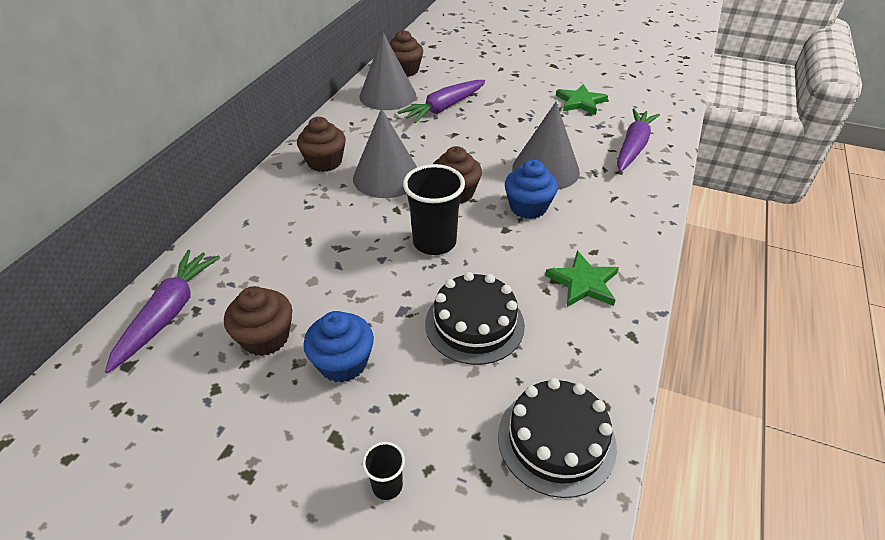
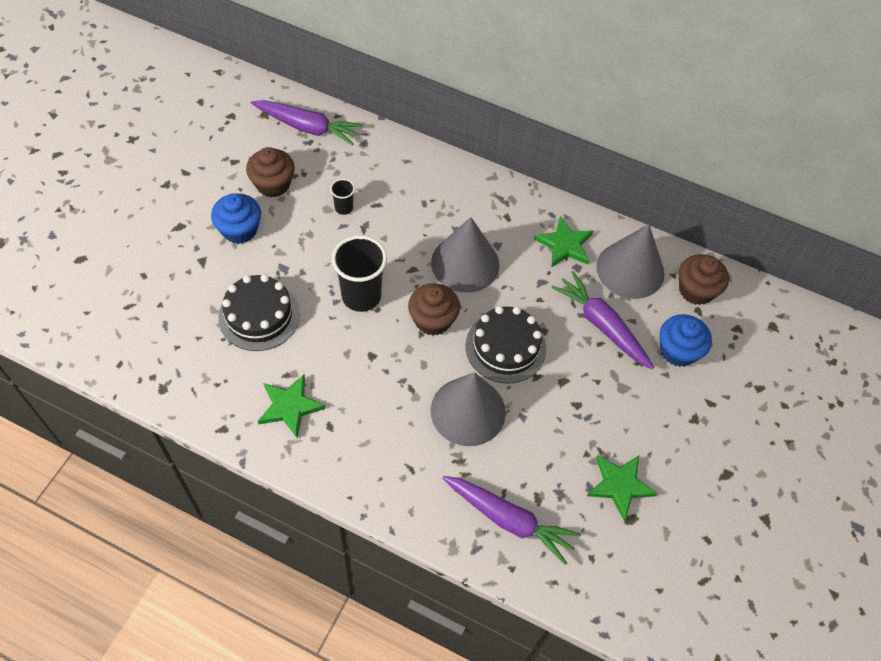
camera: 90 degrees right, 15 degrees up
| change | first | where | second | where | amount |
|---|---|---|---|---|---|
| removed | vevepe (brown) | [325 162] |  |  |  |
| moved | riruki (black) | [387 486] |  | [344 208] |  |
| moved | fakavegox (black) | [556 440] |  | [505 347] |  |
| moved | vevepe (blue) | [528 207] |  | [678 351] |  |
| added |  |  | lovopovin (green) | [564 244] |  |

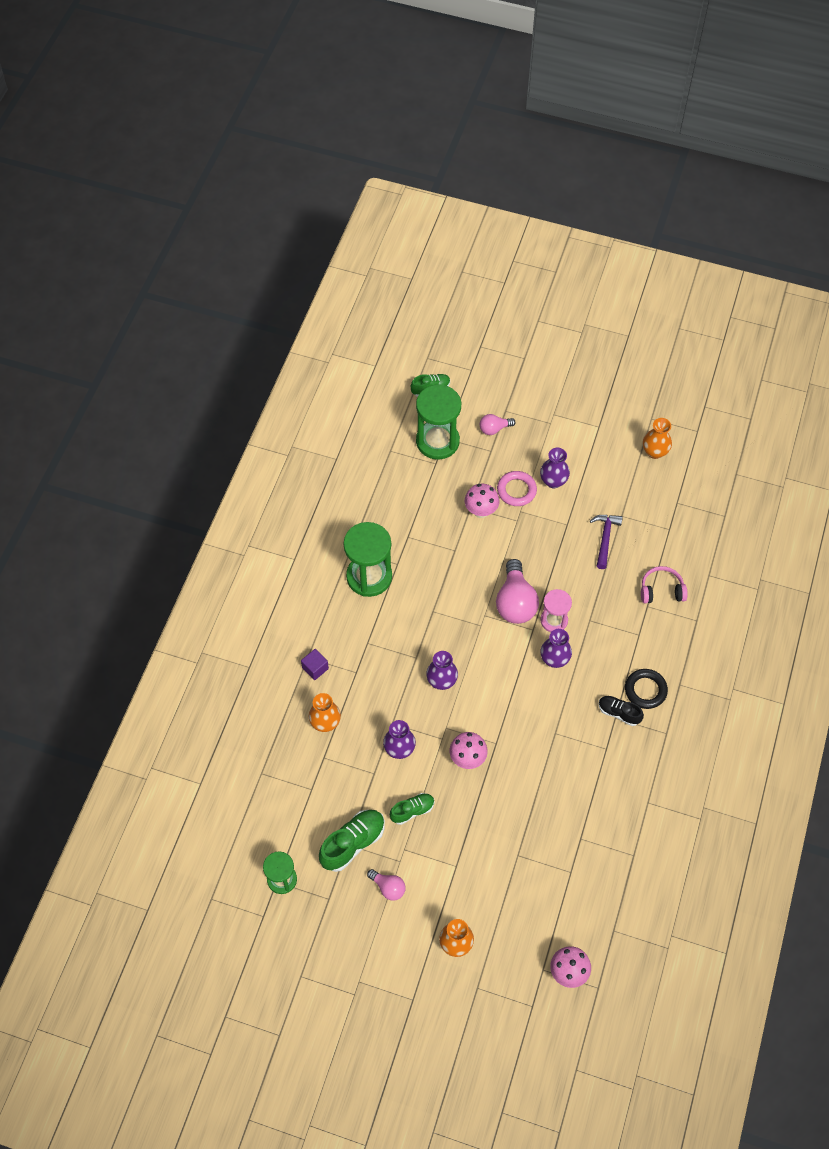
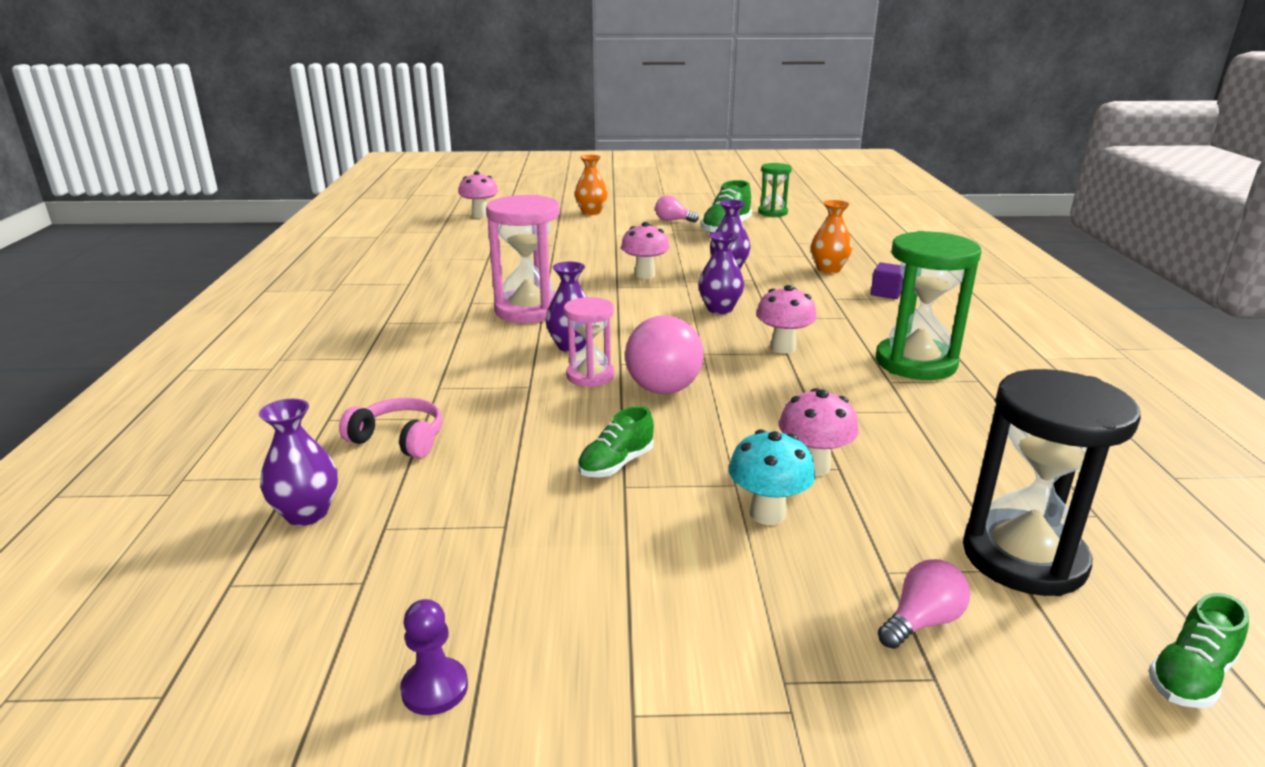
camera: 160 degrees right, 35 degrees down
| change | first | where | second | where | amount |
|---|---|---|---|---|---|
| moved | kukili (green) | [412 811] |  | [616 464] |  |
| recoloured | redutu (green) | [437 441] | redutu (black) | [1023 557] |  |
| turned | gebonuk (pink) | [515 602] |  | [665 381] | 150 degrees counterclockwise |
| replaced | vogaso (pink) | [516 490] | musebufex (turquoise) | [767 513] |  |
| moved | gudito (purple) | [553 481] |  | [307 513] |  |
| removed | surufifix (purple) | [605 538] |  |  |  |
| removed | kukili (black) | [619 713] |  |  |  |
| removed | vogaso (black) | [645 690] |  |  |  |
| turned | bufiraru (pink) | [661 590] |  | [399 439] | 135 degrees counterclockwise |
| replaced | gudito (orange) | [654 452] | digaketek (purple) | [435 688] |  |
| added |  |  | redutu (pink) | [529 310] |  |
| added |  |  | musebufex (pink) | [783 348] |  |

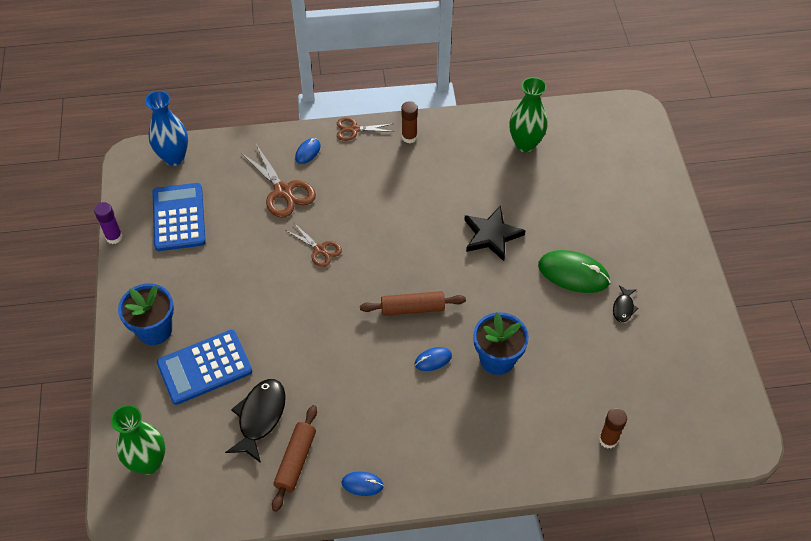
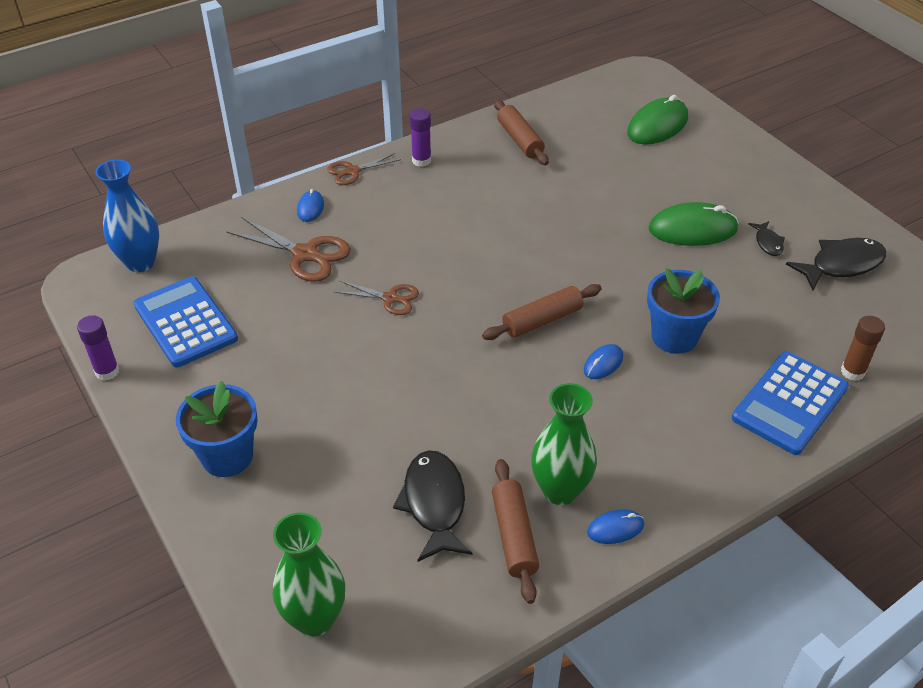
camera: 25 degrees left, 10 degrees down
| change | first | where | second | where | amount |
|---|---|---|---|---|---|
| moved | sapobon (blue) | [204 367] |  | [789 403] |  |
| recoloured | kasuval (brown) | [409 137] | kasuval (purple) | [421 161] |  |
| removed | lovopovin (black) | [491 235] |  |  |  |
| moved | gudito (green) | [525 144] |  | [560 490] |  |
| added |  |  | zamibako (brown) | [520 140] |  |
| added |  |  | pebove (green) | [657 125] |  |
| added |  |  | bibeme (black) | [841 265] |  |

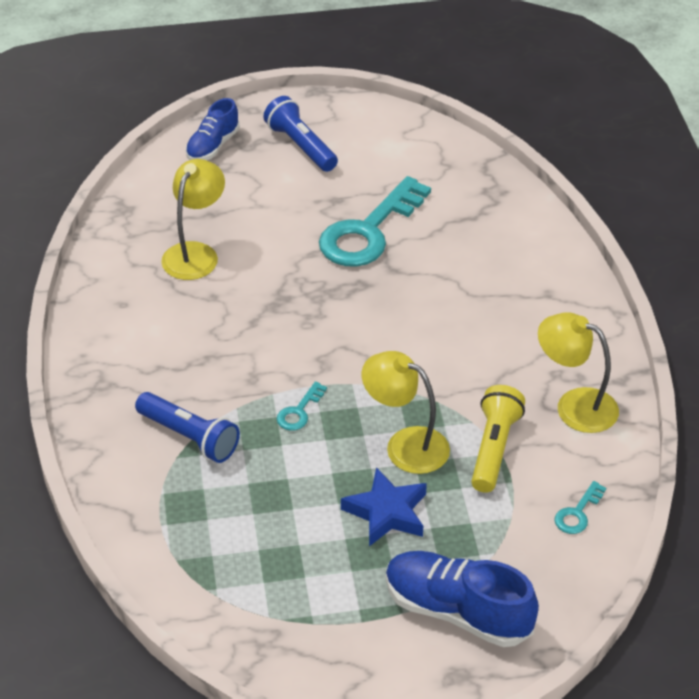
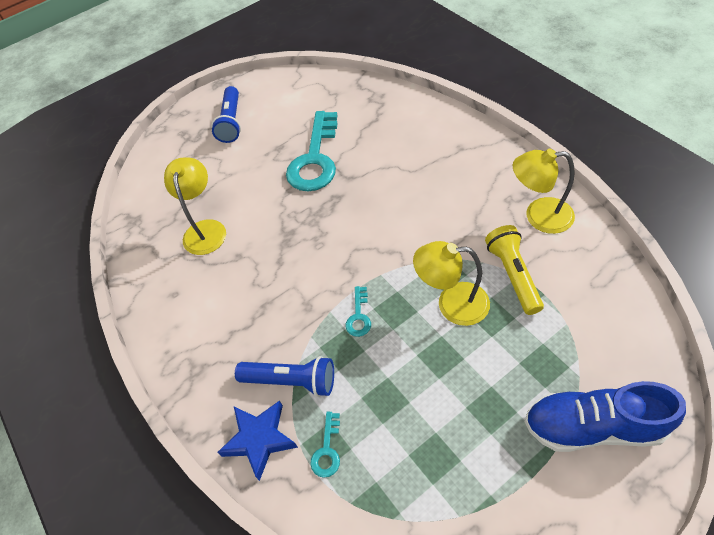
camera: 20 degrees left, 10 degrees up
| change | first | where | second | where | amount |
|---|---|---|---|---|---|
| removed | kukili (blue) | [213 146] |  |  |  |
| turned | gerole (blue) | [301 146] |  | [231 122] | 120 degrees counterclockwise |
| moved | lovopovin (blue) | [386 512] |  | [259 439] |  |
| moved | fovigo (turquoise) | [577 513] |  | [327 450] |  |

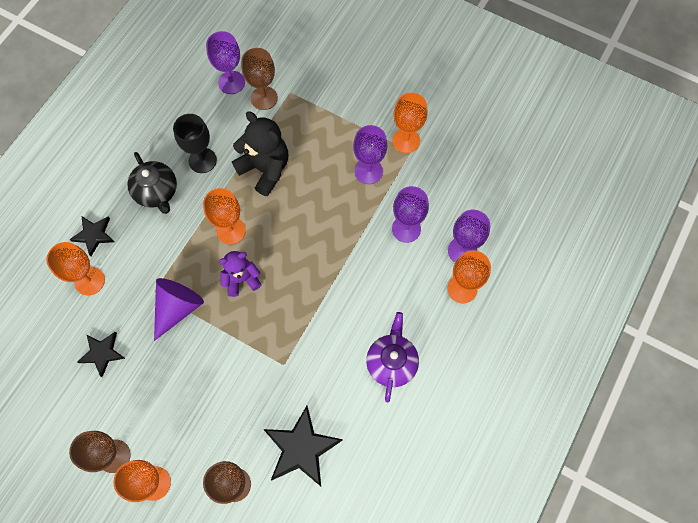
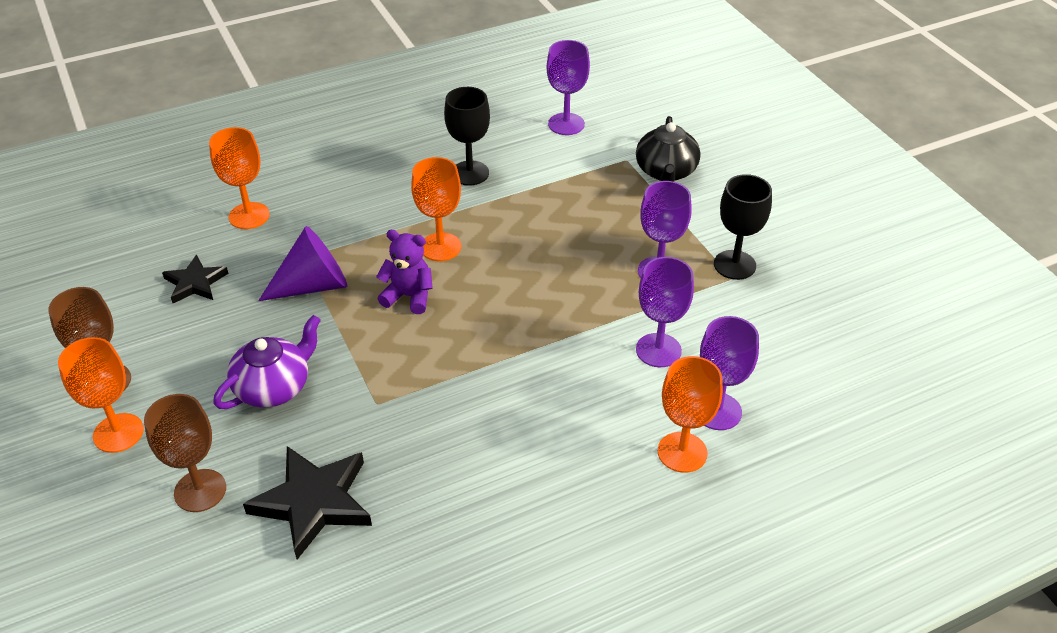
camera: 35 degrees right, 25 degrees down
| change | first | where | second | where | amount |
|---|---|---|---|---|---|
| removed | lovopovin (black) | [94 235] |  |  |  |
| moved | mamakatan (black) | [157 192] |  | [666 172] |  |
| removed | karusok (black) | [265 169] |  |  |  |
| removed | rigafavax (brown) | [264 98] |  |  |  |
| moved | mamakatan (purple) | [391 362] |  | [274 387] |  |
| recoloured | rigafavax (orange) | [406 140] | rigafavax (black) | [734 265] |  |

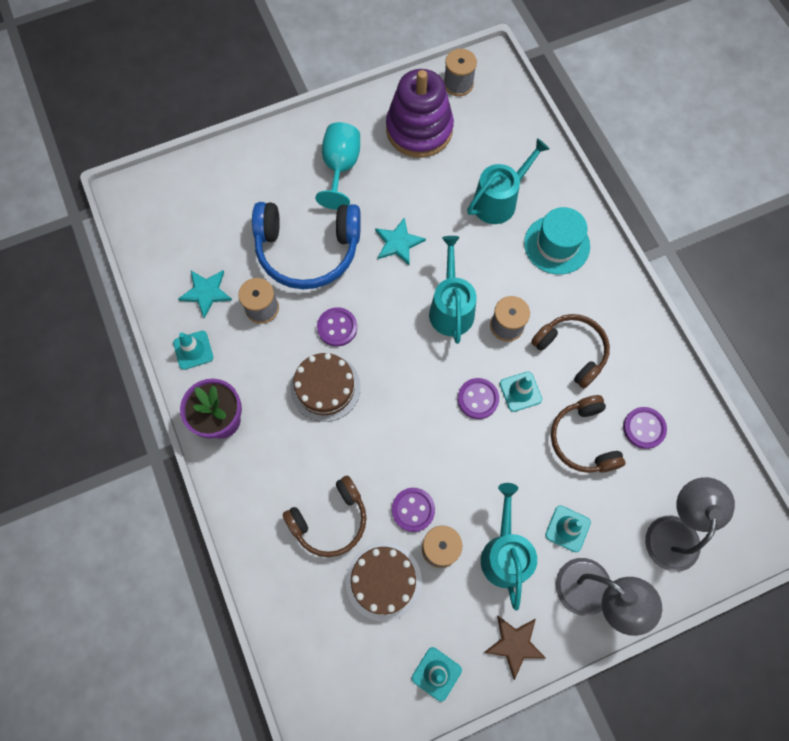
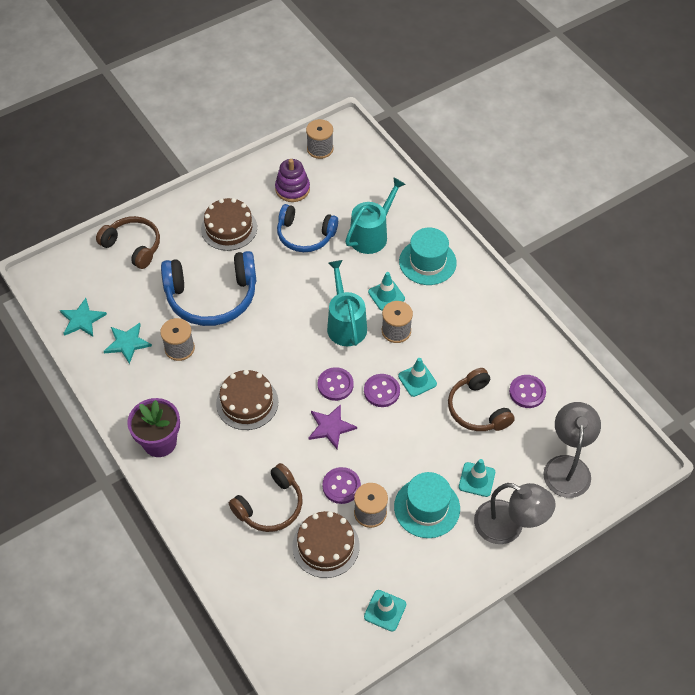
camera: 10 degrees left, 15 degrees down
| change | first | where | second | where | amount |
|---|---|---|---|---|---|
| moved | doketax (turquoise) | [193 350] |  | [386 295] |  |
| replaced | rigafavax (turquoise) | [340 168] | fakavegox (brown) | [229 228] |  |
| moved | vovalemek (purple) | [337 327] |  | [335 385] |  |
| moved | lovopovin (turquoise) | [398 243] |  | [82 319] |  |
| resized | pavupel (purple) | [419 129] |  | [292 189] | x0.59 |
| replaced | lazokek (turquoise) | [505 554] | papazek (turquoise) | [427 507] |  |
| removed | lovopovin (brown) | [514 644] |  |  |  |
| moved | bufiraru (brown) | [571 351] |  | [133 246] |  |
| added |  |  | bufiraru (blue) | [305 235] |  |
| added |  |  | lovopovin (purple) | [331 427] |  |

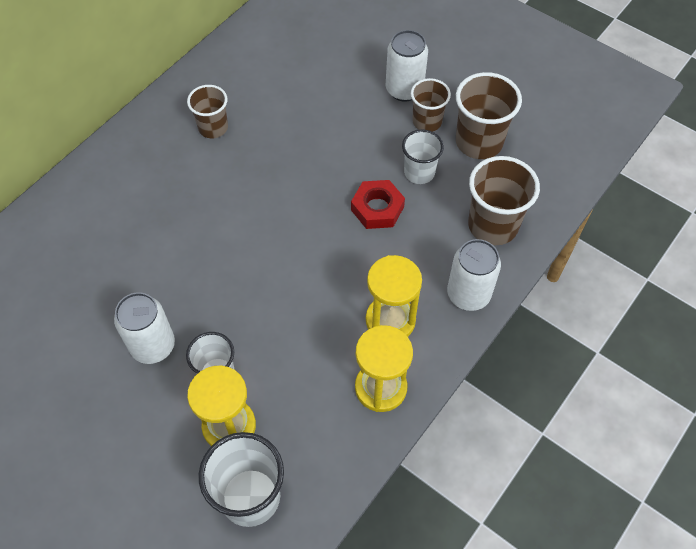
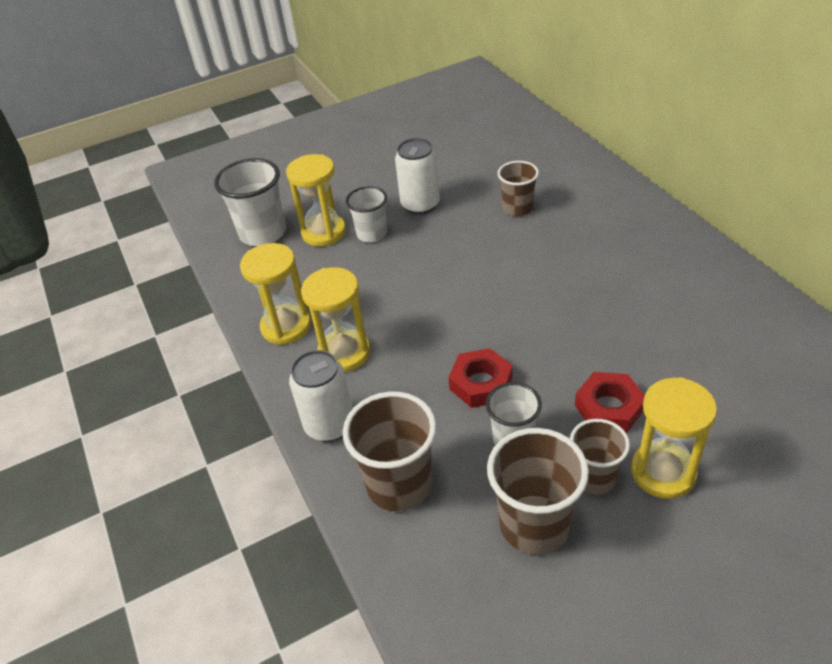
camera: 120 degrees right, 15 degrees down
| change | first | where | second | where | amount |
|---|---|---|---|---|---|
| moved | riruki (brown) | [213 128] |  | [517 208] |  |
| replaced | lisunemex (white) | [404 90] | redutu (yellow) | [663 472] |  |
| added |  |  | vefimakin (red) | [609 408] |  |

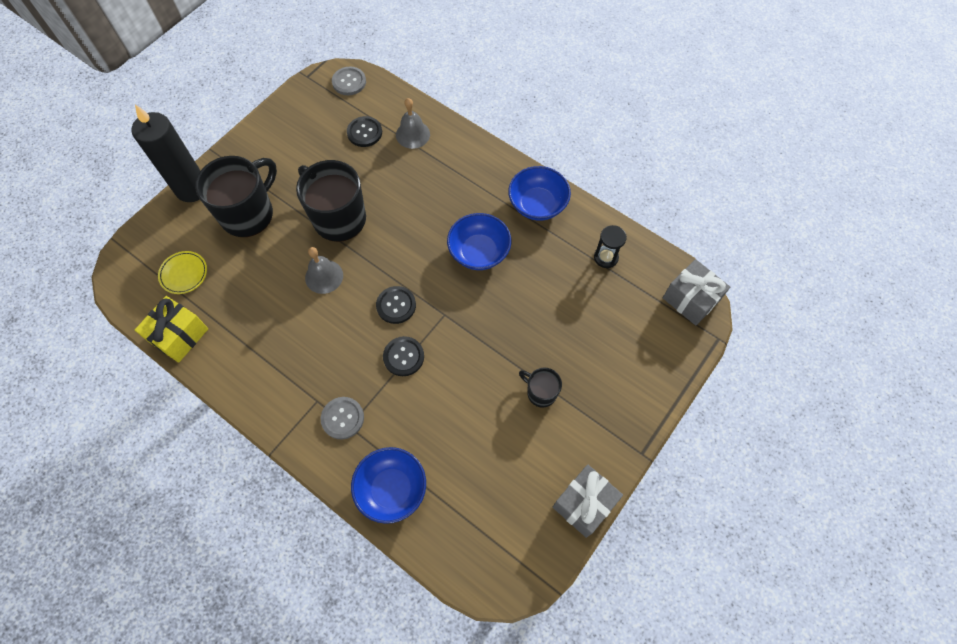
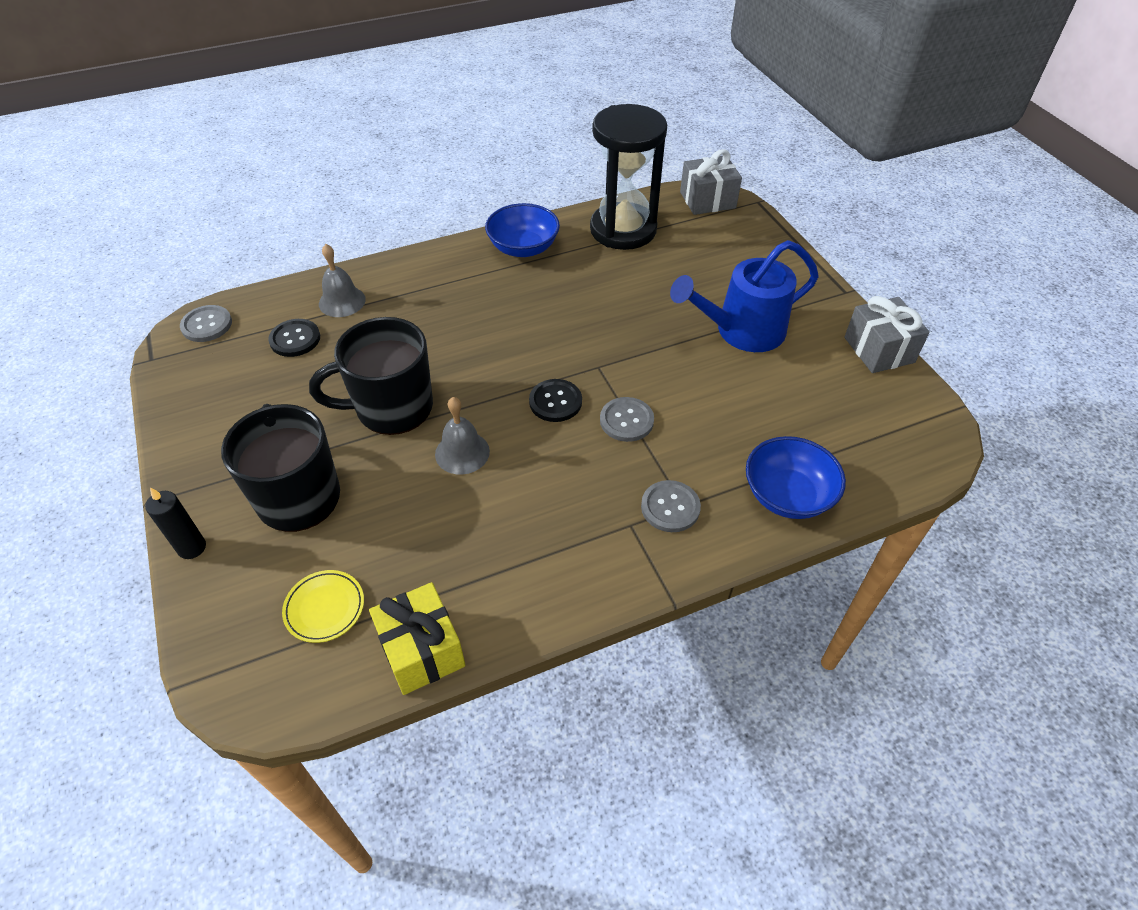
camera: 60 degrees left, 15 degrees down
| change | first | where | second | where | amount |
|---|---|---|---|---|---|
| resized | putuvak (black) | [192 189] |  | [192 547] | x0.50 |
| recoloured | vovalemek (black) | [403 357] | vovalemek (grey) | [626 420] |  |
| removed | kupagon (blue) | [479 252] |  |  |  |
| replaced | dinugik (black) | [540 393] | lazokek (blue) | [741 331] |  |
| resized | redutu (black) | [606 257] |  | [623 230] | x2.41 |

